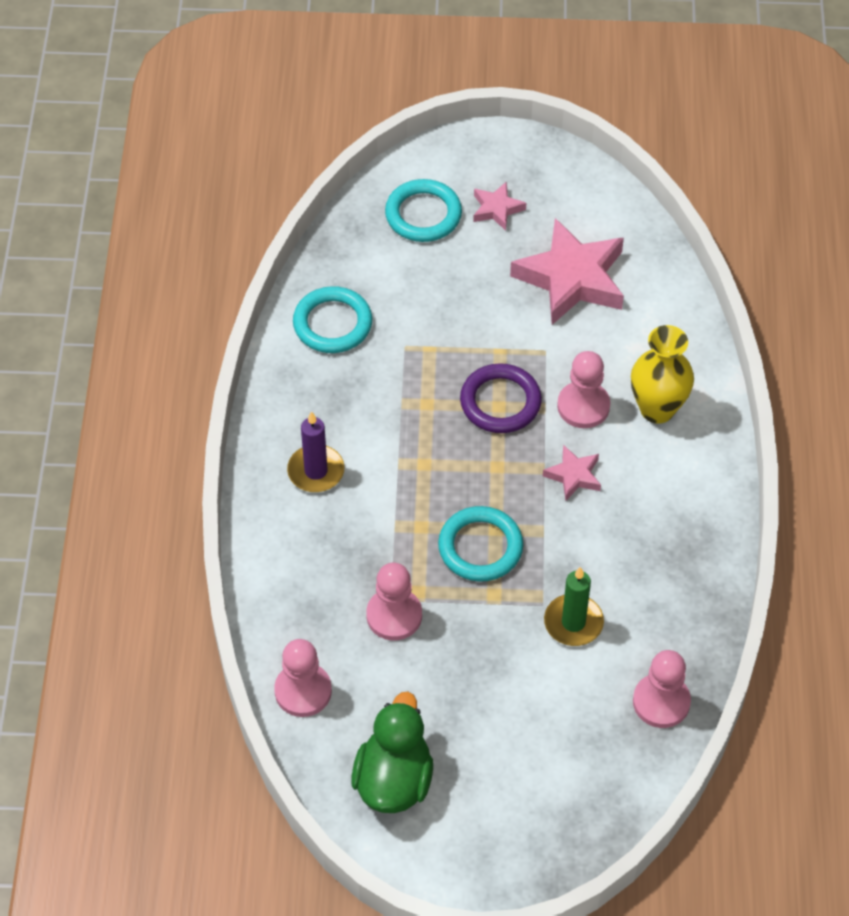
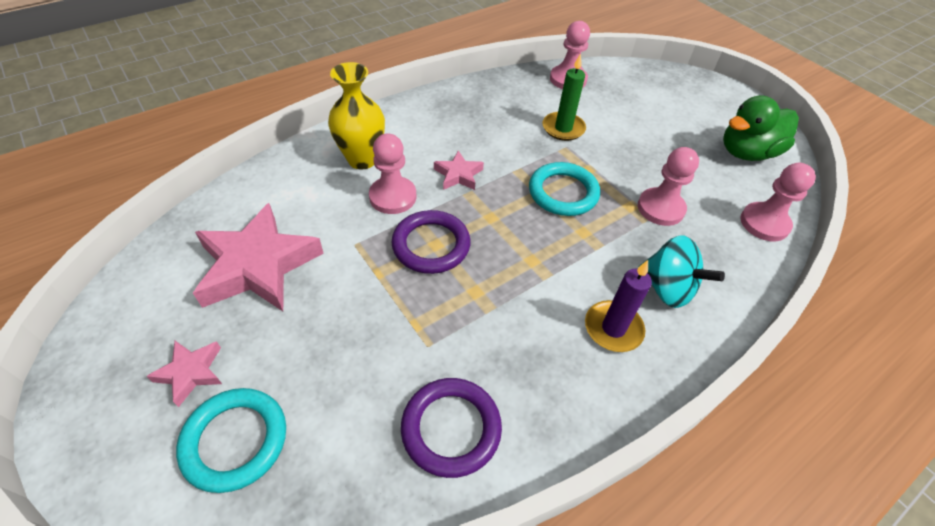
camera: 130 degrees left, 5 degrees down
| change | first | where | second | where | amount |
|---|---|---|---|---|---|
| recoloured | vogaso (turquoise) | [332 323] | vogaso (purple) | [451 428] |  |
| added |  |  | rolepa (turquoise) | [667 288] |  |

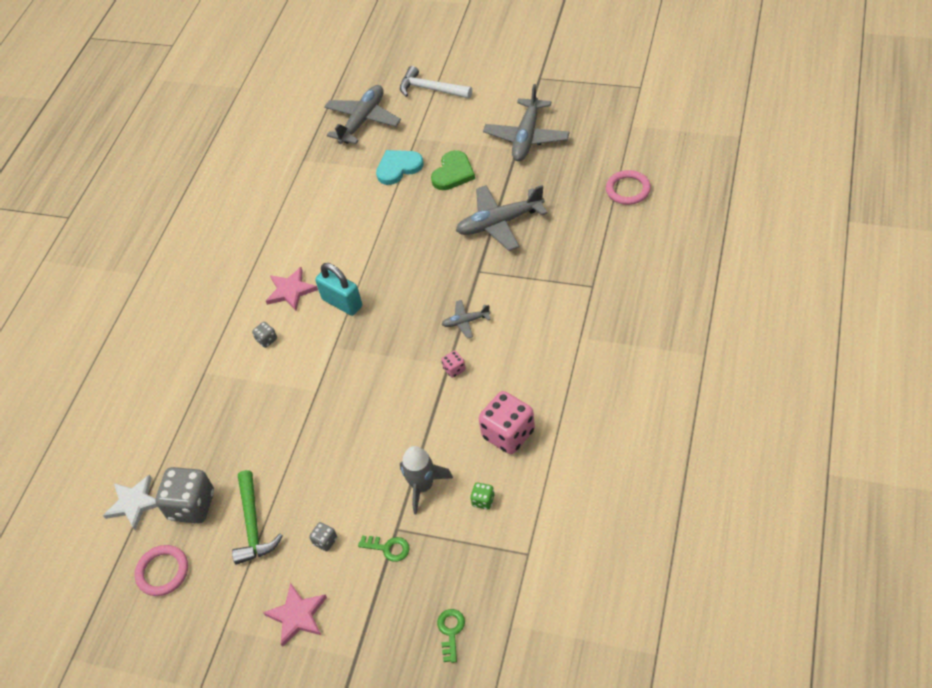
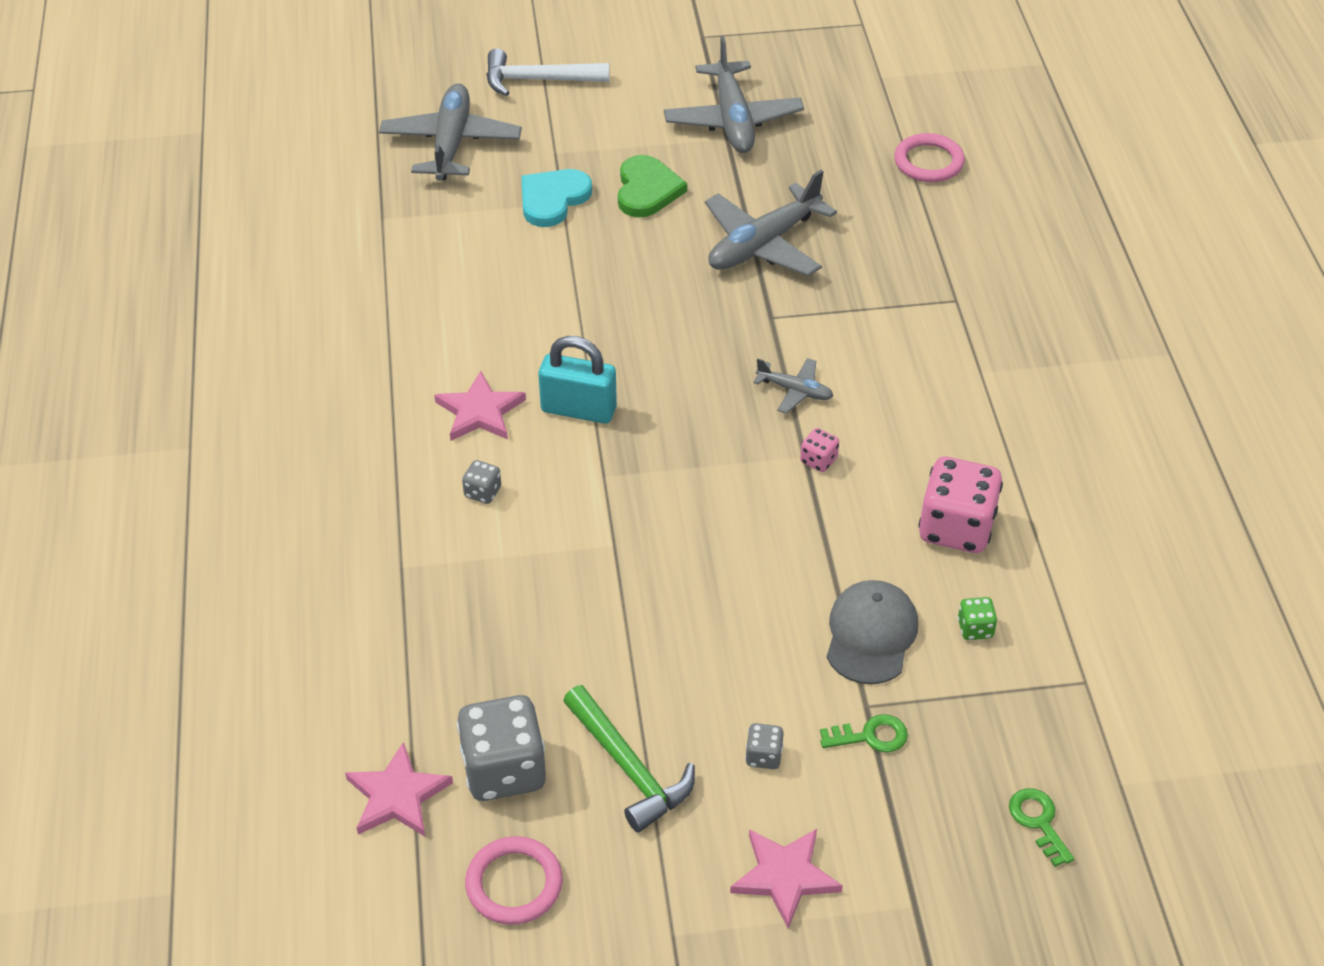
camera: 30 degrees left, 5 degrees down
| change | first | where | second | where | amount |
|---|---|---|---|---|---|
| recoloured | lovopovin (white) | [134 503] | lovopovin (pink) | [397 796] |  |
| replaced | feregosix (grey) | [423 486] | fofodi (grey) | [871 635] |  |
| turned | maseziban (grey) | [465 322] |  | [795 391] | 120 degrees counterclockwise |

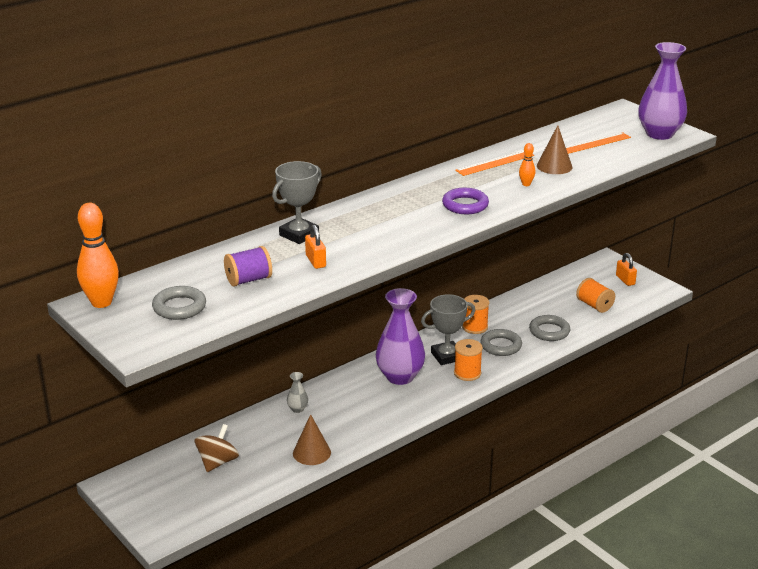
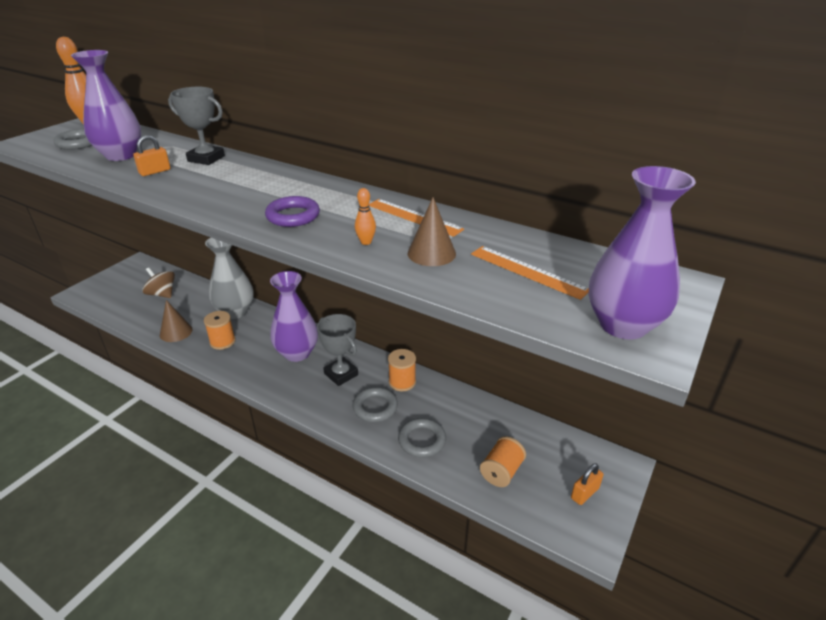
camera: 70 degrees right, 5 degrees up
| change | first | where | second | where | amount |
|---|---|---|---|---|---|
| turned | rolepa (brown) | [217 462] |  | [162 294] | 150 degrees counterclockwise |
| replaced | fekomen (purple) | [249 280] | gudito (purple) | [121 155] |  |
| resized | gudito (grey) | [297 409] |  | [235 312] | x2.39 |
| moved | fekomen (orange) | [467 373] |  | [222 341] |  |

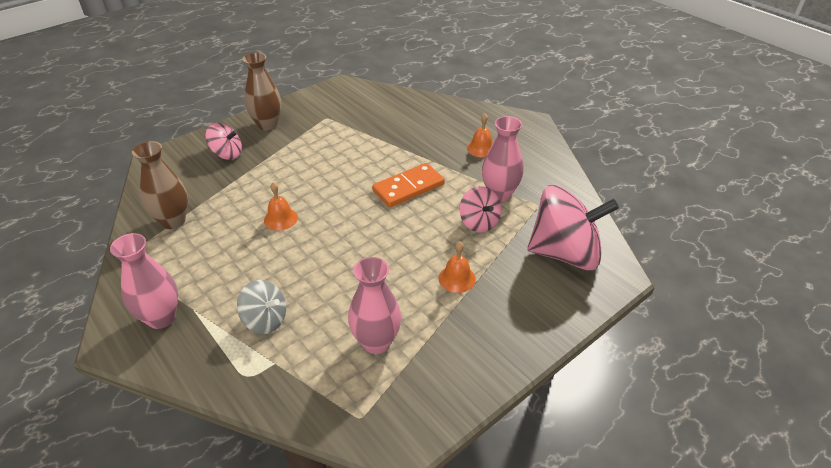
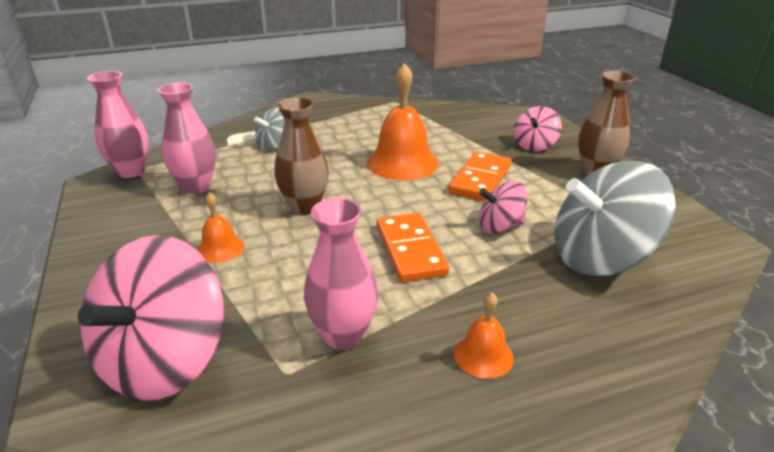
camera: 110 degrees right, 10 degrees down
| change | first | where | second | where | amount |
|---|---|---|---|---|---|
| moved | gudito (pink) | [161 318] |  | [131 171] |  |
| moved | gudito (brown) | [173 221] |  | [305 207] |  |
| resized | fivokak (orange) | [280 219] |  | [402 162] | x1.96 |
| moved | rolepa (pink) | [479 222] |  | [500 226] |  |
| added |  |  | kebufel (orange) | [480 179] |  |
| added |  |  | rolepa (grey) | [600 257] |  |

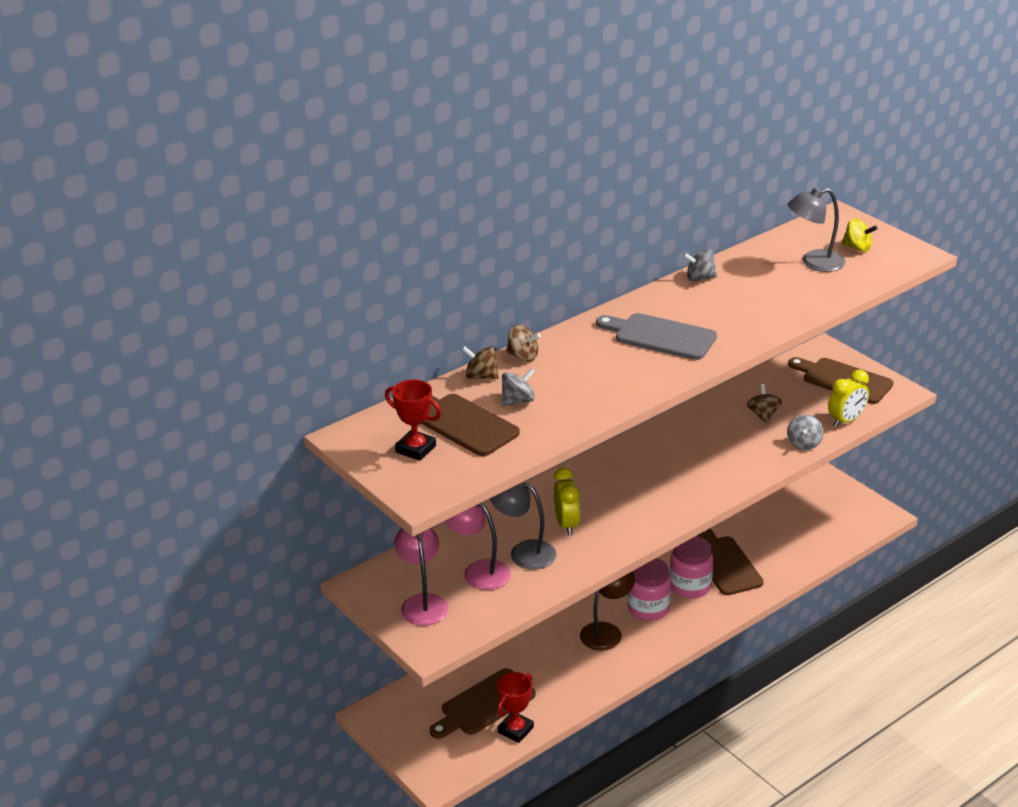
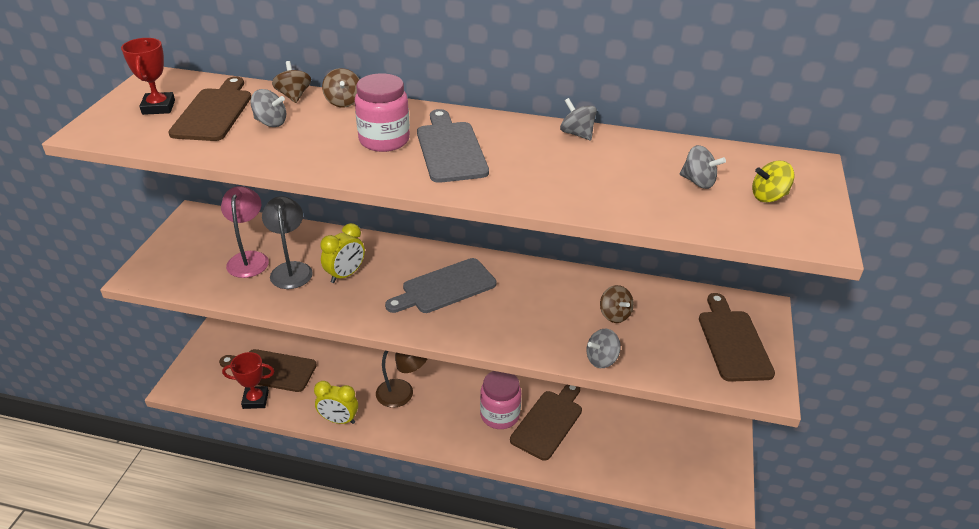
camera: 50 degrees right, 5 degrees up
| change | first | where | second | where | amount |
|---|---|---|---|---|---|
| removed | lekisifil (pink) | [422 603] |  |  |  |
| moved | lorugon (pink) | [648 608] |  | [384 140] |  |
| turned | rolepa (brown) | [763 415] |  | [614 315] | 105 degrees clockwise |
| replaced | lekisifil (grey) | [814 263] | rolepa (grey) | [698 182] |  |
| moved | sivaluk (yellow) | [846 421] |  | [339 420] |  |
| turned | rolepa (yellow) | [857 248] |  | [768 197] | 90 degrees clockwise |
| added |  |  | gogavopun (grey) | [445 287] |  |

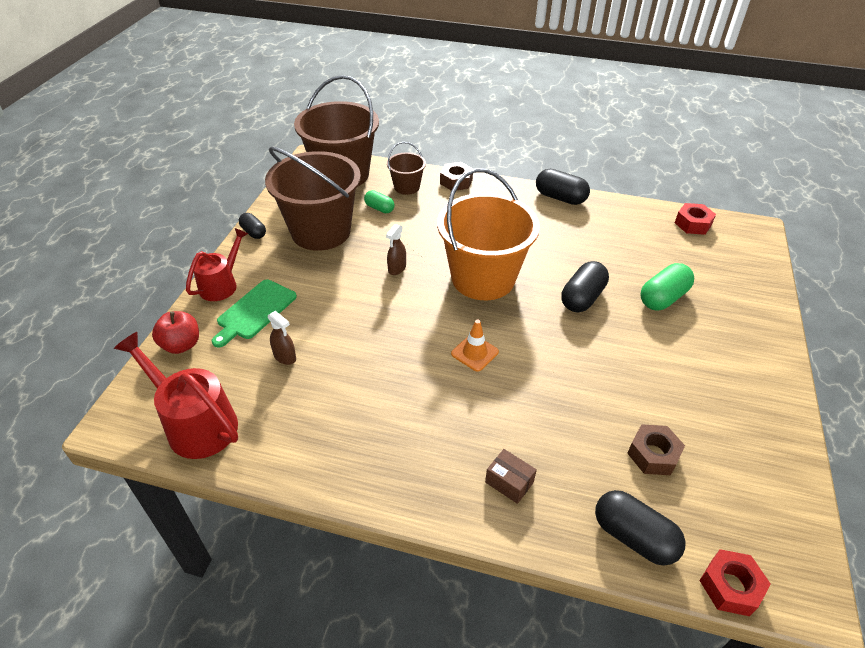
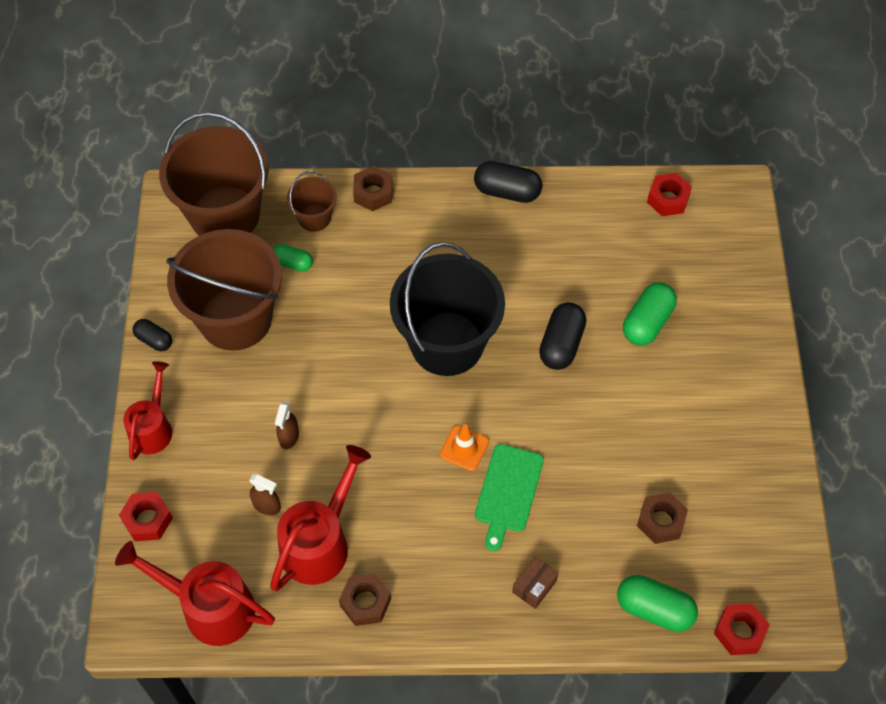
camera: 15 degrees left, 15 degrees up
| change | first | where | second | where | amount |
|---|---|---|---|---|---|
| replaced | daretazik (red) | [181 345] | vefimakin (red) | [147 520] |  |
| moved | gogavopun (green) | [255 311] |  | [508 492] |  |
| moved | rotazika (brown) | [397 268] |  | [289 437] |  |
| recoloured | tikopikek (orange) | [483 278] | tikopikek (black) | [447 343] |  |
| turned | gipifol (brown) | [509 482] |  | [534 586] | 75 degrees counterclockwise |
| recoloured | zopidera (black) | [633 537] | zopidera (green) | [654 609] |  |
| added |  |  | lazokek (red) | [320 542] |  |
| added |  |  | vefimakin (brown) | [365 602] |  |

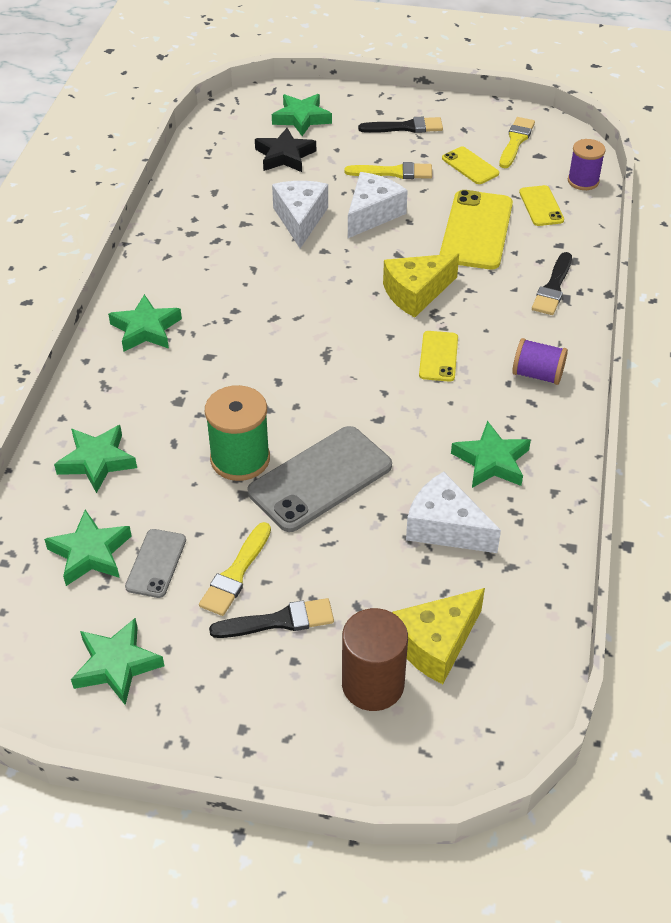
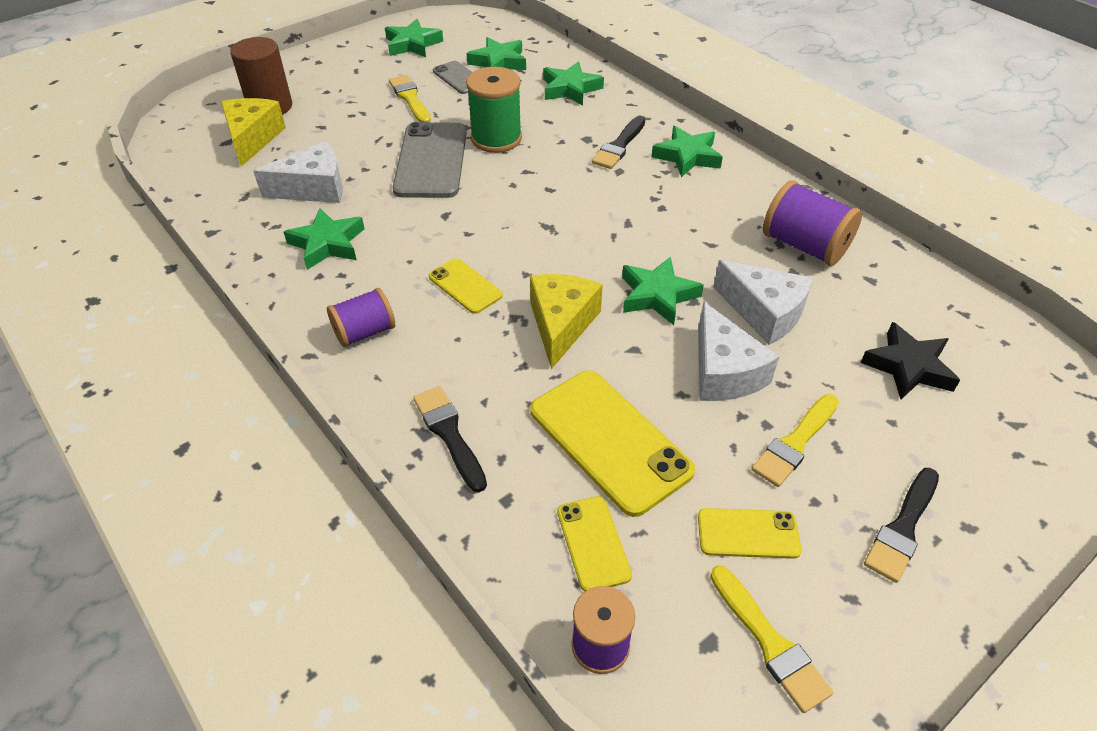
camera: 130 degrees right, 0 degrees up
| change | first | where | second | where | amount |
|---|---|---|---|---|---|
| moved | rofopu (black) | [279 621] |  | [619 146] |  |
| moved | lovopovin (green) | [301 118] |  | [657 295] |  |
| turned | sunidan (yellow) | [541 206] |  | [593 543] | 45 degrees clockwise |
| added |  |  | fekomen (purple) | [804 246] |  |

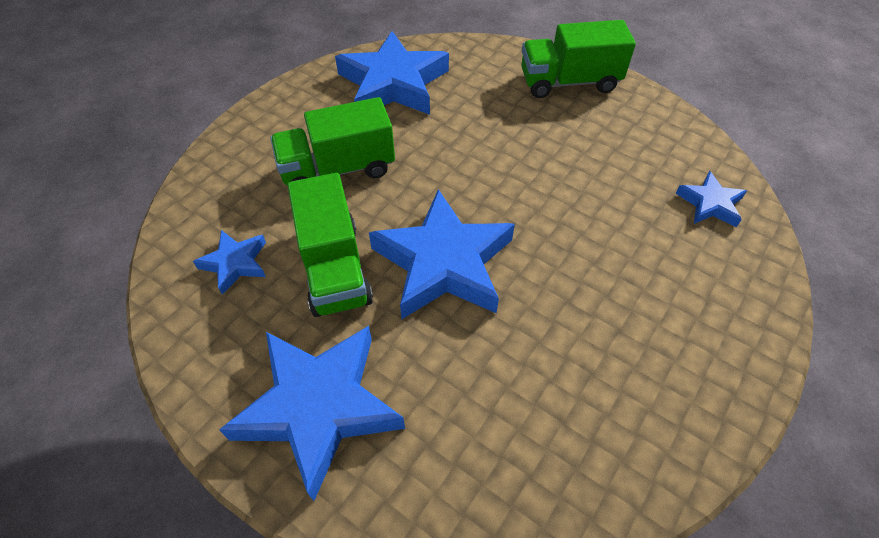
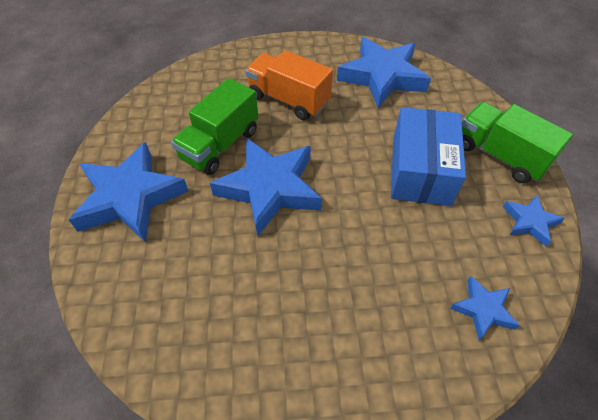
camera: 50 degrees right, 0 degrees up
| change | first | where | second | where | amount |
|---|---|---|---|---|---|
| moved | lovopovin (blue) | [235 263] |  | [529 222] |  |
| recoloured | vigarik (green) | [338 169] | vigarik (orange) | [288 100] |  |
| added |  |  | gipifol (blue) | [420 170] |  |

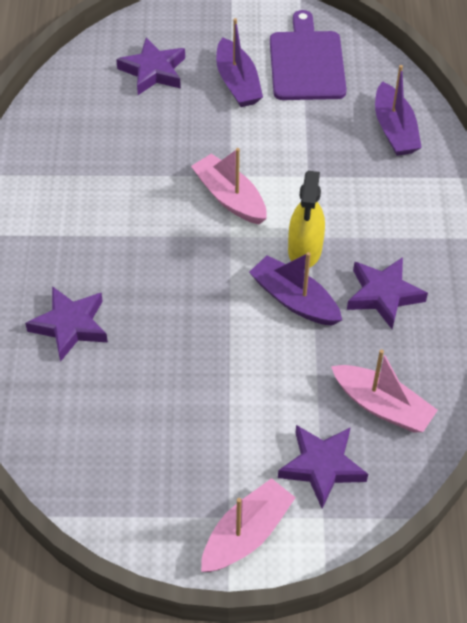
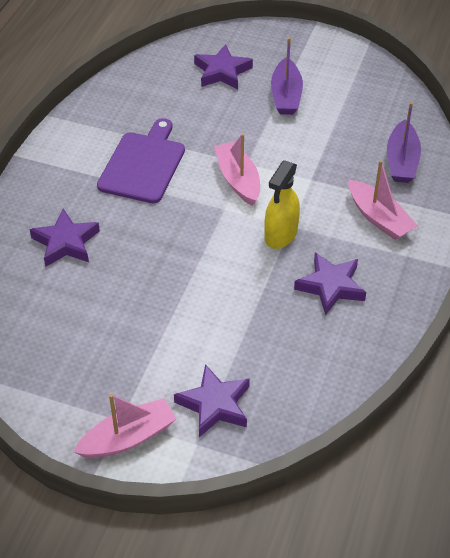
camera: 20 degrees right, 5 degrees down
| change | first | where | second | where | amount |
|---|---|---|---|---|---|
| removed | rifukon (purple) | [294 300] |  |  |  |
| moved | gogavopun (purple) | [307 62] |  | [143 165] |  |
| moved | rifukon (pink) | [382 406] |  | [379 218] |  |

